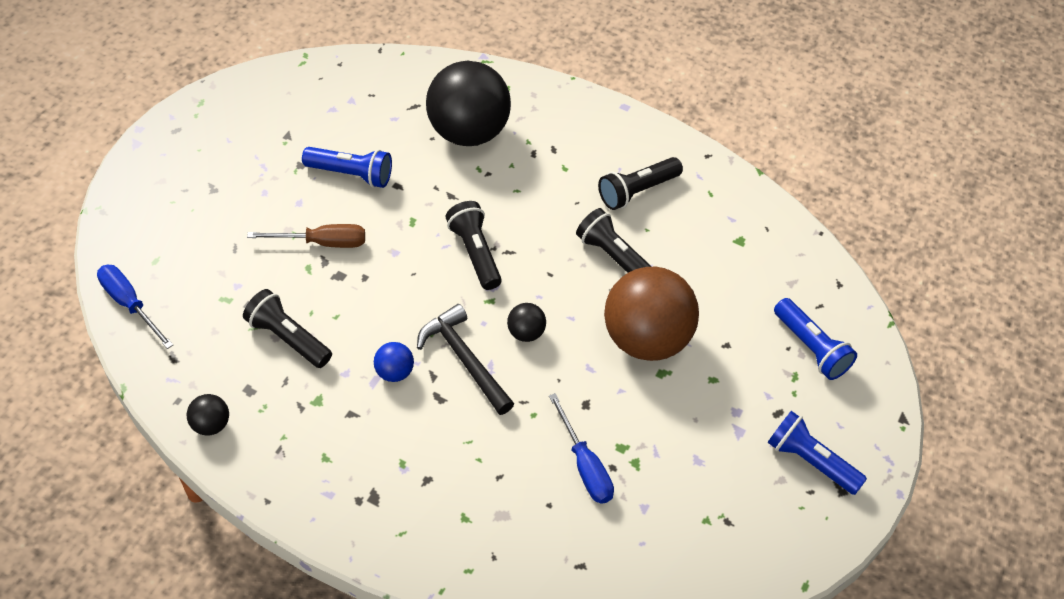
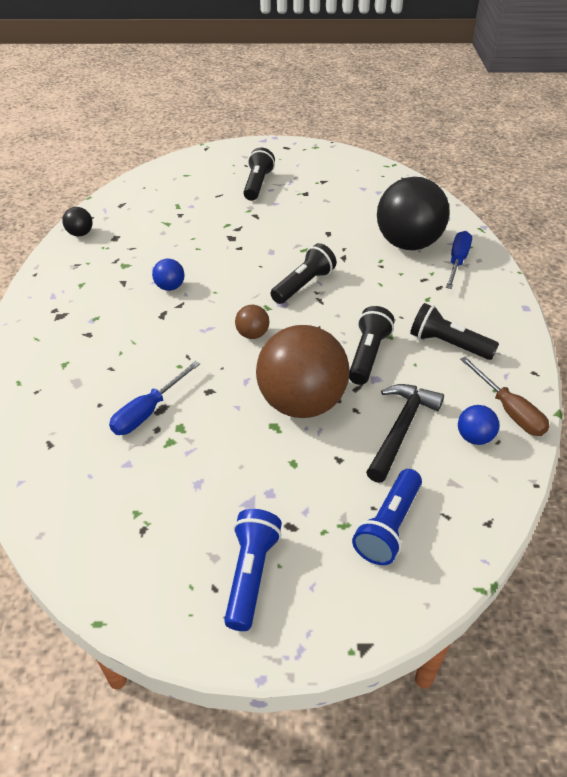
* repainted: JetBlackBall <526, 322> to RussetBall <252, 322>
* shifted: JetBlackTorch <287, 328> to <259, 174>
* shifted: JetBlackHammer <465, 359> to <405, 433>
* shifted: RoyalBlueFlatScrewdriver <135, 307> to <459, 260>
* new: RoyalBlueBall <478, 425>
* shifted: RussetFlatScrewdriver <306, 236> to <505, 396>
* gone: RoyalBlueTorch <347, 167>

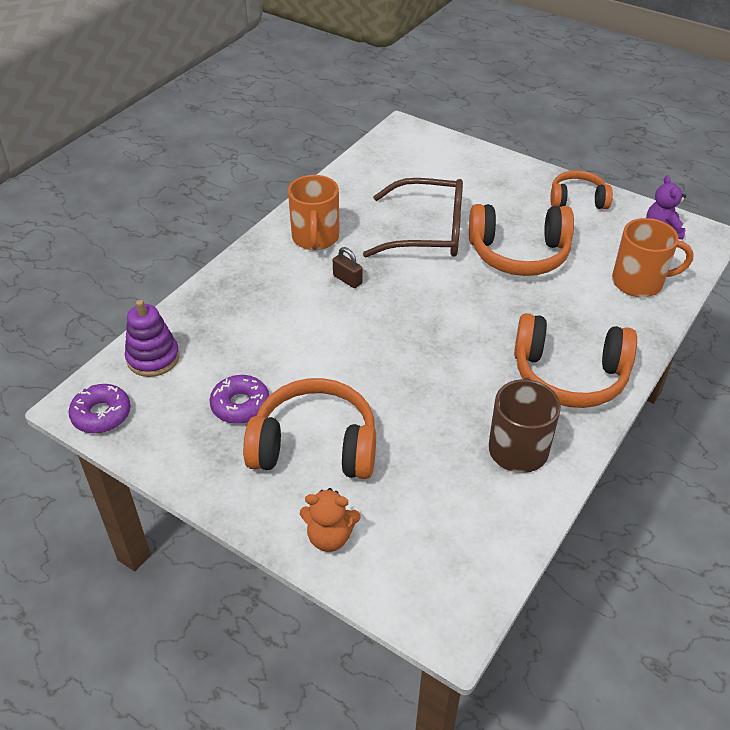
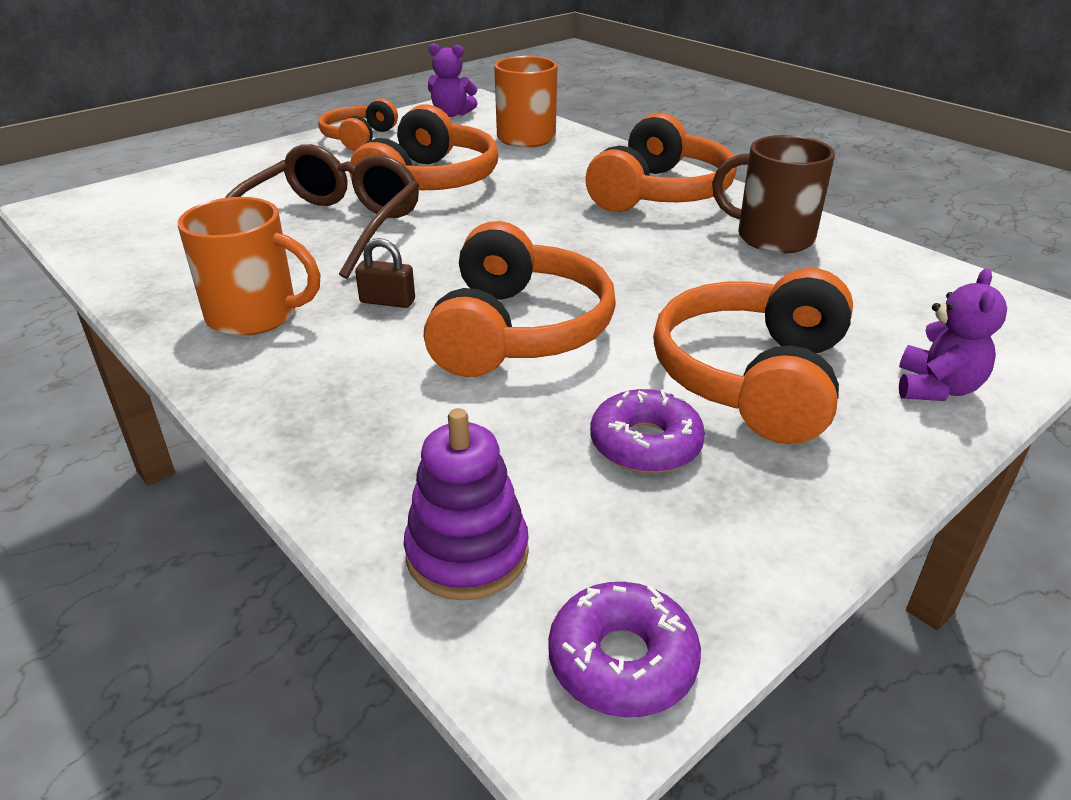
* rotated: RussetPadlock <348, 267> = <385, 273> 45 degrees clockwise
* new: BrightOrangeHeadphones <519, 299>
* repainted: BrightOrangeTeddy <330, 520> to RoyalPurpleTeddy <953, 335>

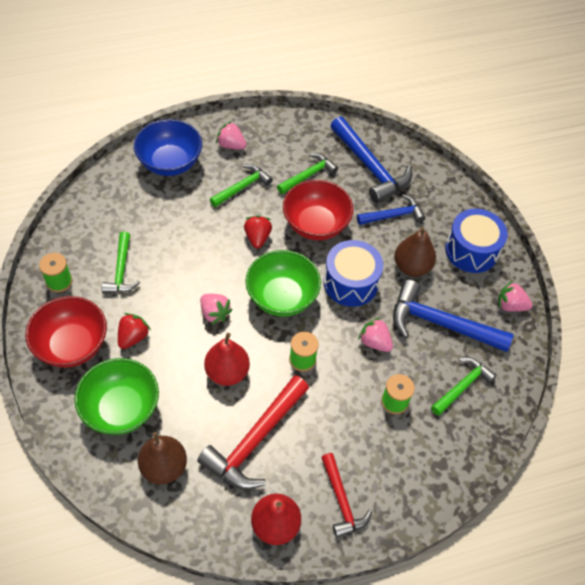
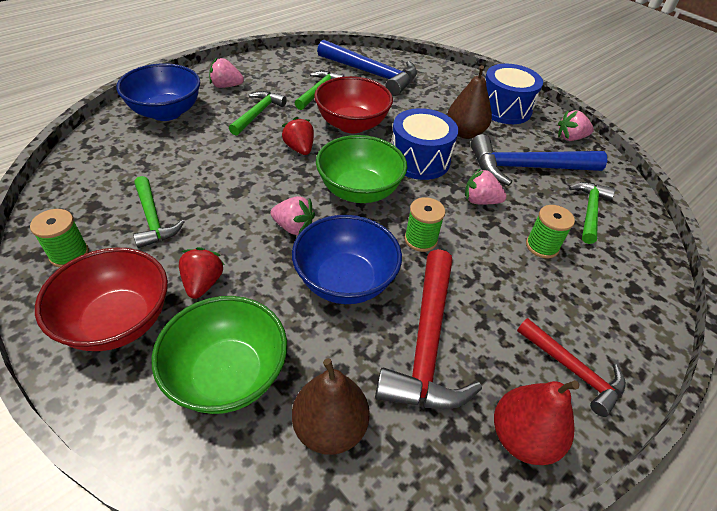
* swapped: CrimsonPearFruit <227, 359> to RoyalBlueServingBowl <347, 259>
* gone: RoyalBlueHammer <391, 209>

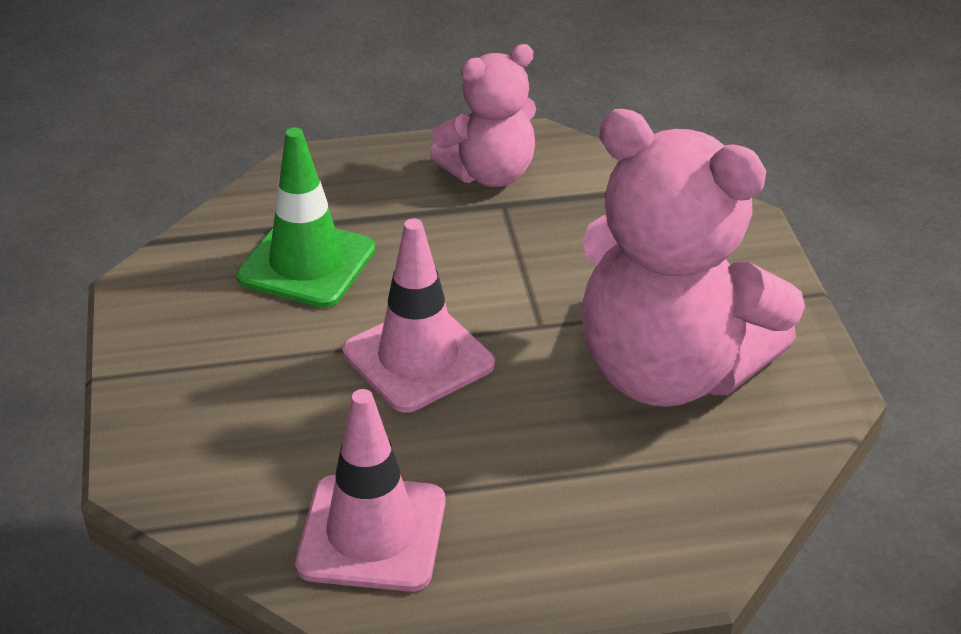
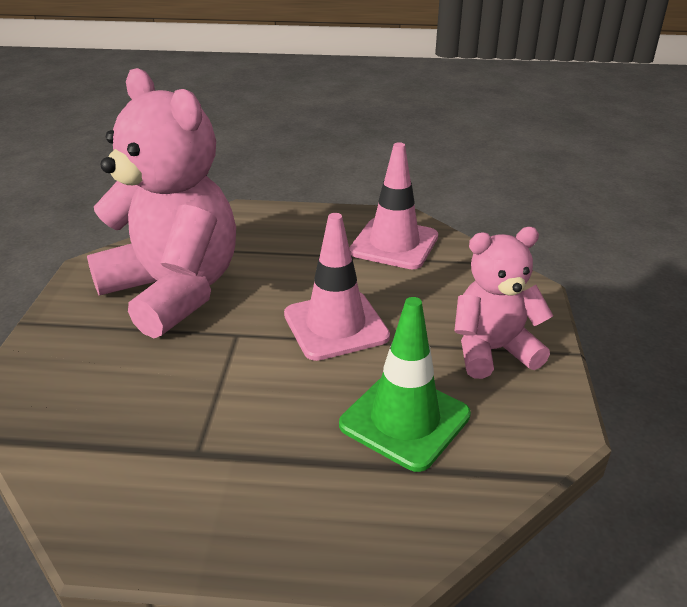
* shifted: RosyTeddy <483, 115> to <503, 303>

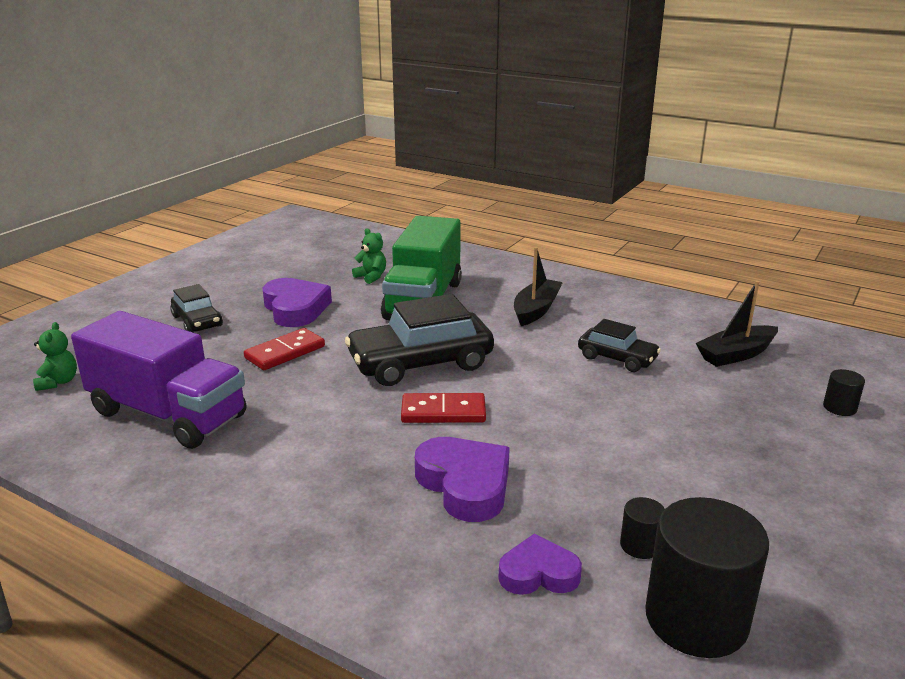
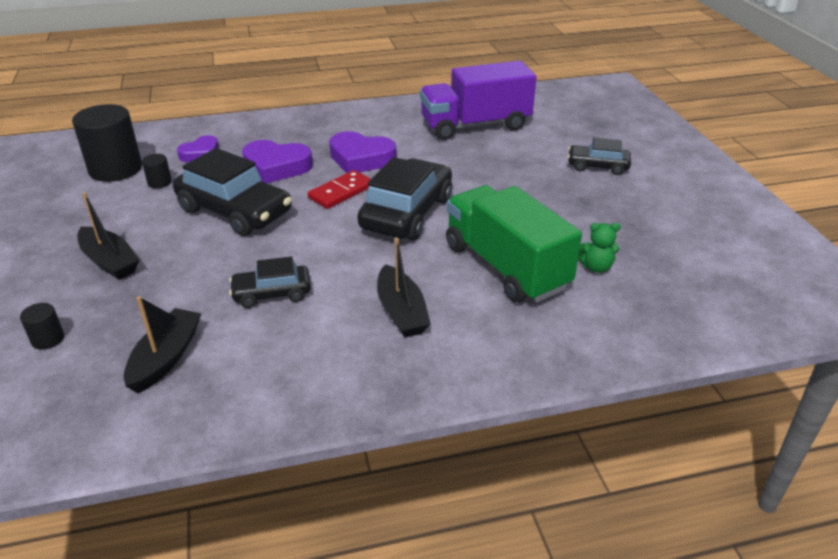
* new: JetBlackBoat <108, 236>
* new: JetBlackAutomobile <232, 192>
* shifted: RoyalPurpleLoveHeart <297, 302> to <363, 152>
* gone: GreenTeddy <55, 356>
* gone: CrimsonDomino <284, 349>

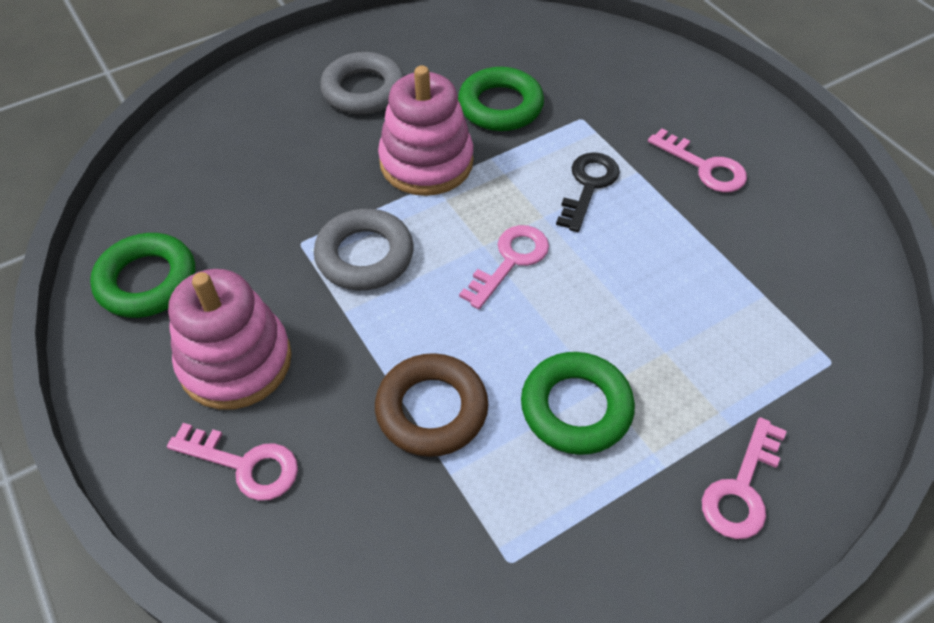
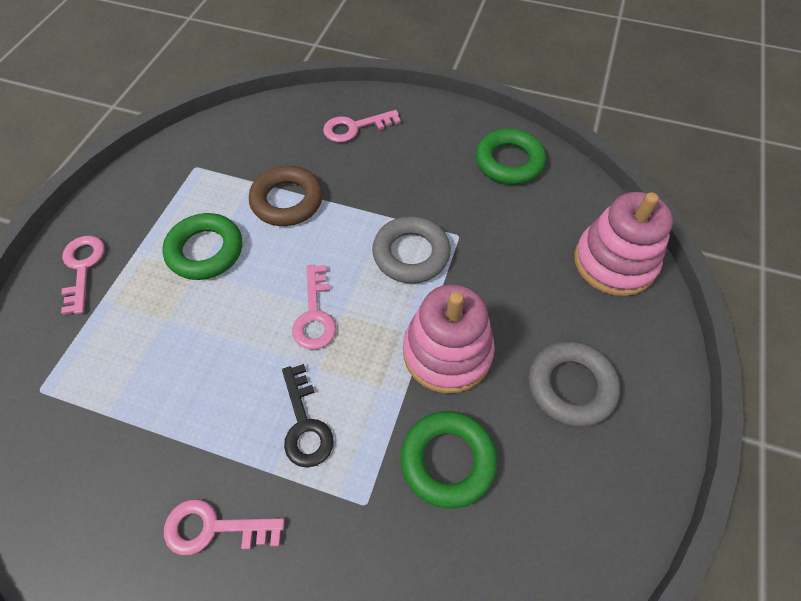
* shifted: RosyRingStacker <230, 339> to <623, 244>

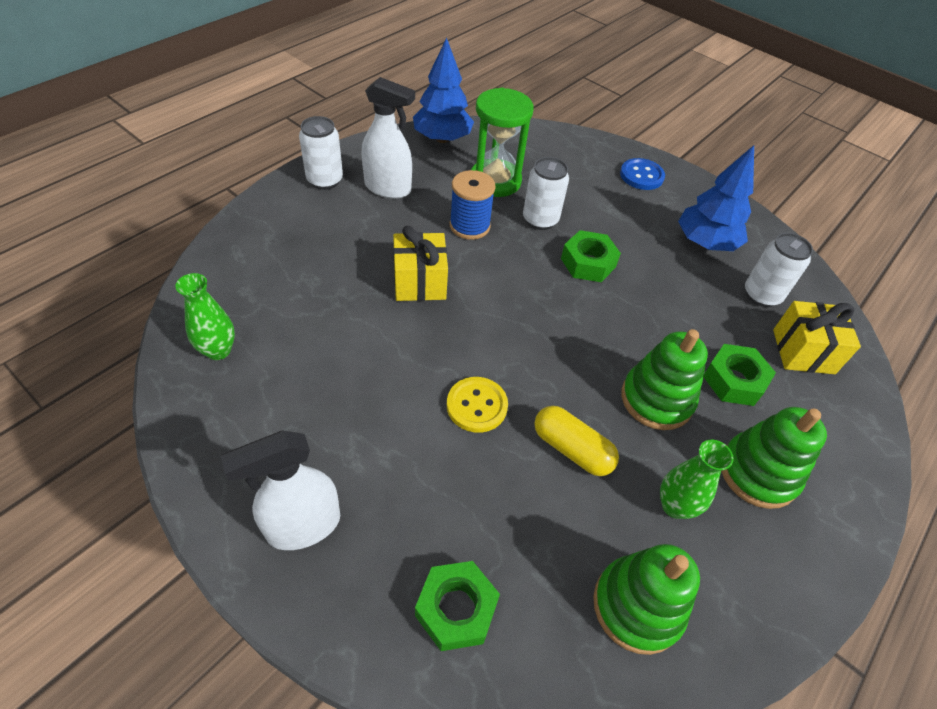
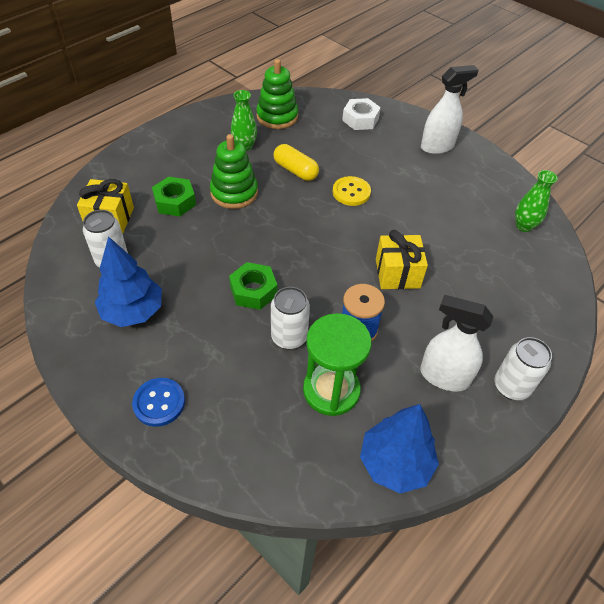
* repainted: GreenHexagonNut <457, 606> to WhiteHexagonNut <361, 114>
* gone: GreenRingStacker <774, 458>

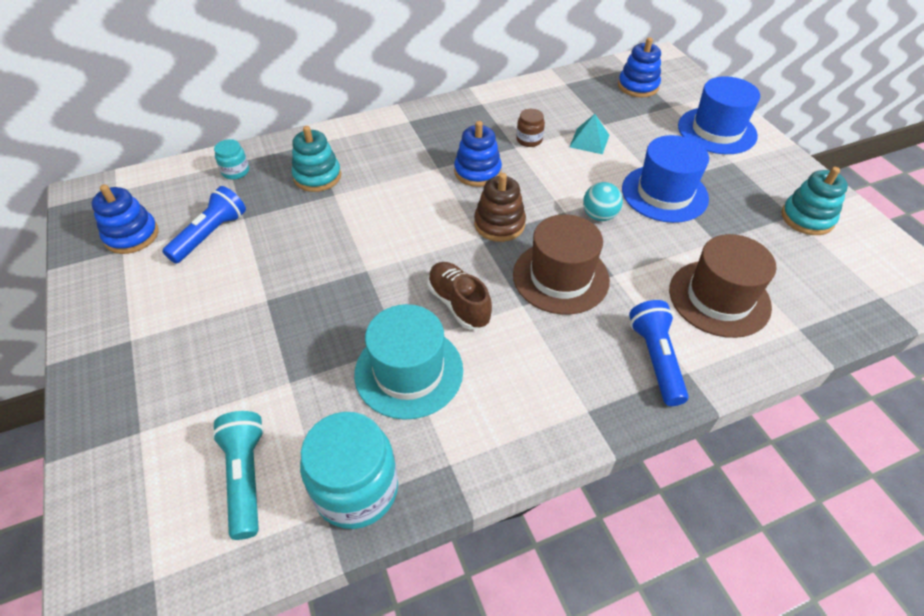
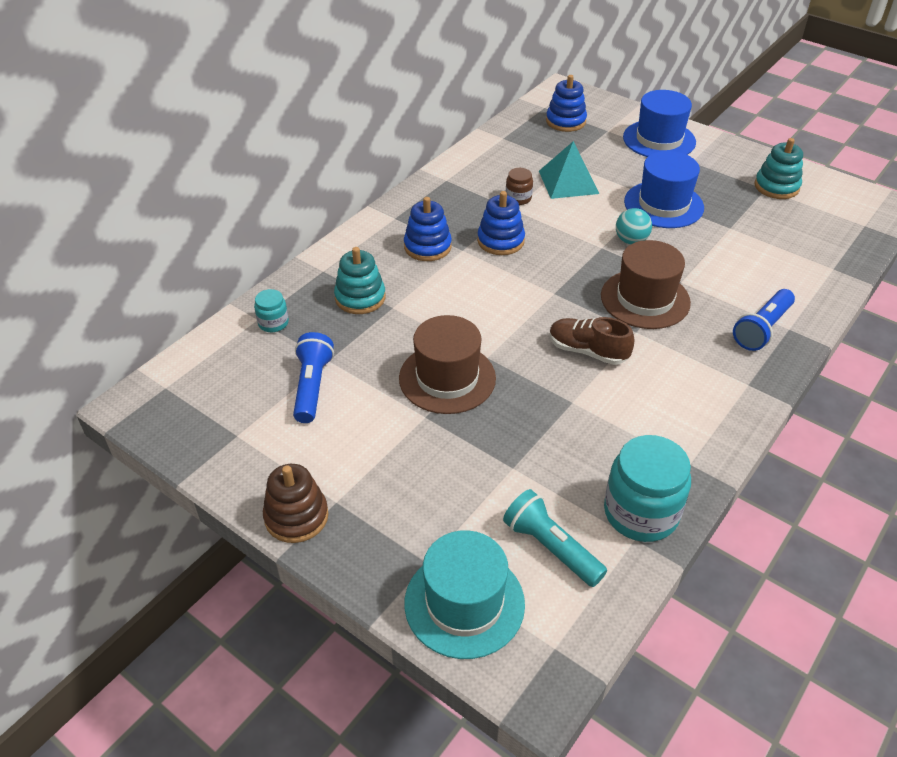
* shifted: RussetRingStacker <500, 207> to <296, 503>
* shifted: RussetHat <722, 286> to <447, 364>
* shifted: RoyalBlueRingStacker <124, 219> to <428, 229>
* shifted: AquaHat <408, 362> to <464, 594>
* scaled: AquaPyramid <589, 134> = <569, 170> x1.51
* rotated: RoyalBlueTorch <659, 353> = <764, 320> 105 degrees counterclockwise

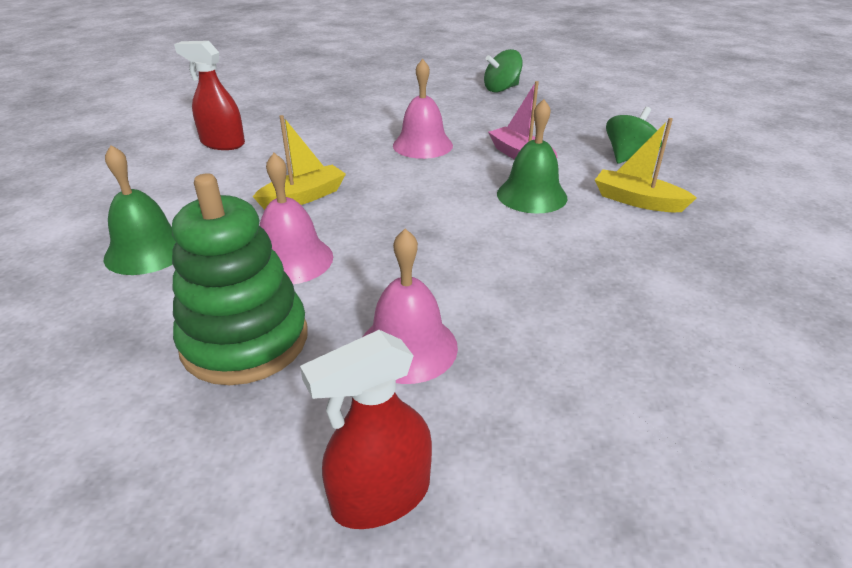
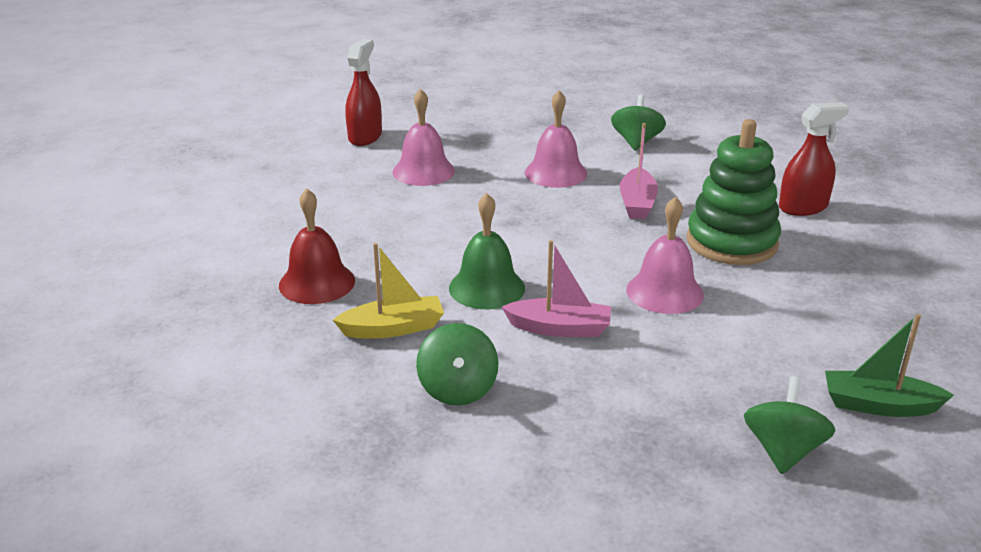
* new: CrimsonSchoolBell <317, 246>
* swapped: GreenSchoolBell <140, 210> to GreenToyTop <638, 123>
* repainted: YellowBoat <299, 162> to RosyBoat <639, 171>
* shifted: GreenRingStacker <240, 279> to <734, 192>
* new: GreenBoat <889, 365>

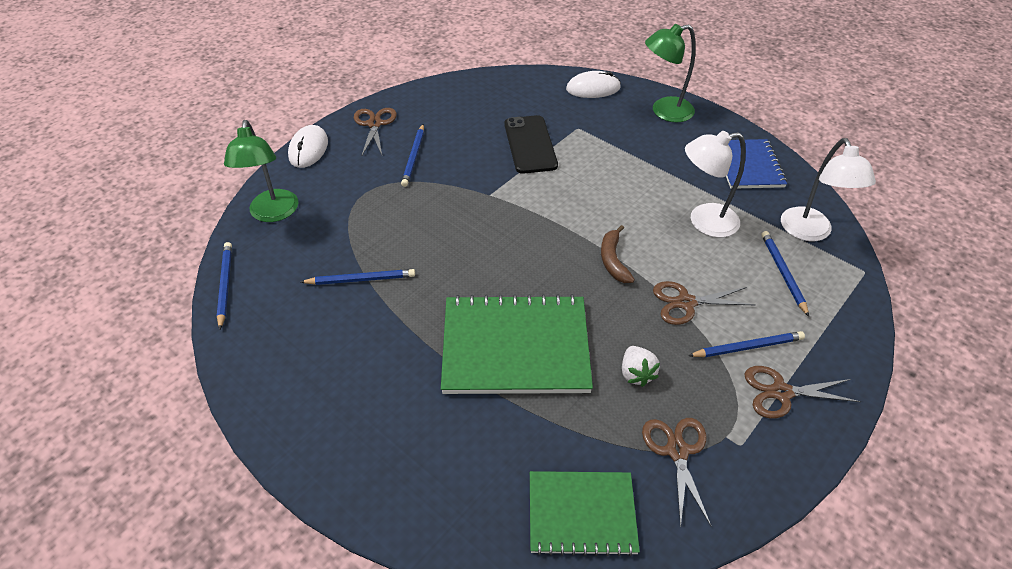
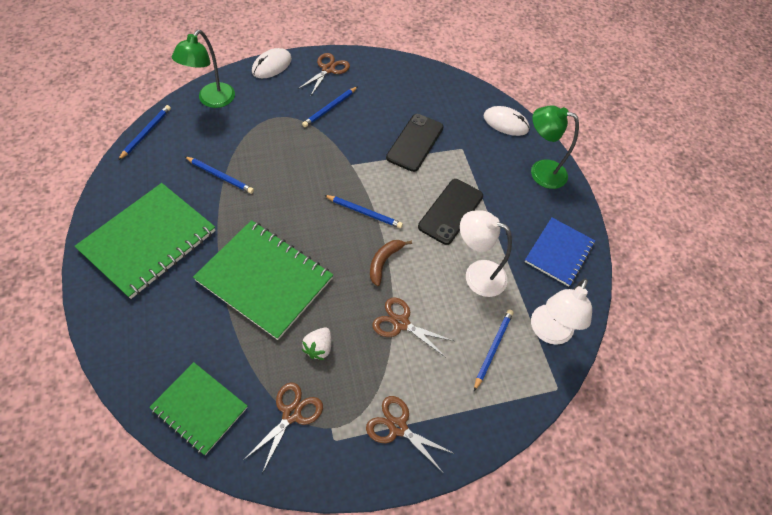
* new: GreenExerciseBook <145, 241>
* shifted: RoyalBlueWoodenPencil <746, 344> to <363, 211>
* new: JetBlackSmartphone <450, 212>

